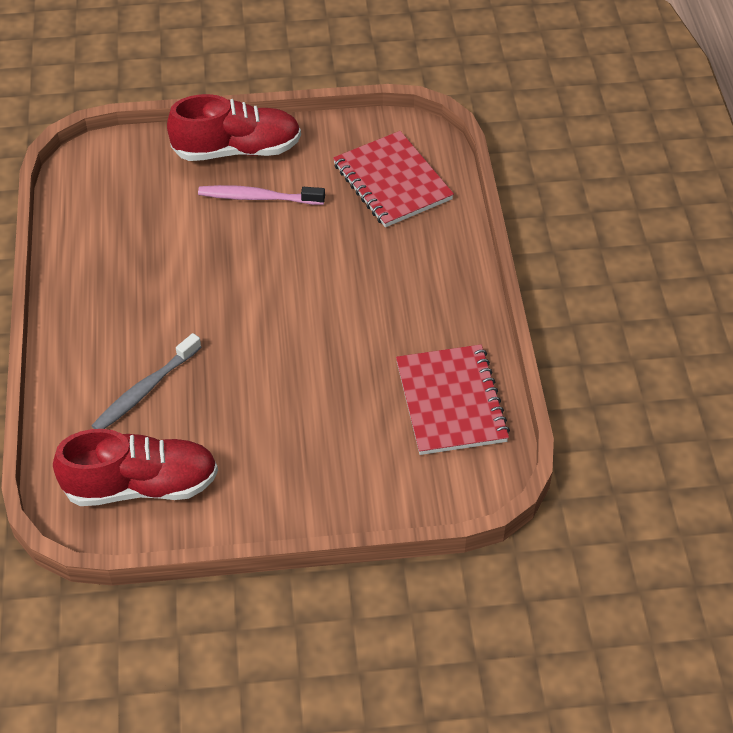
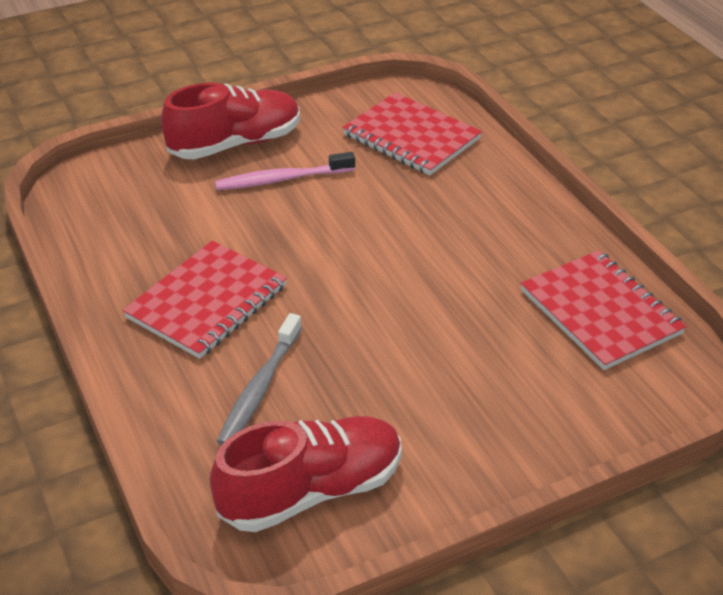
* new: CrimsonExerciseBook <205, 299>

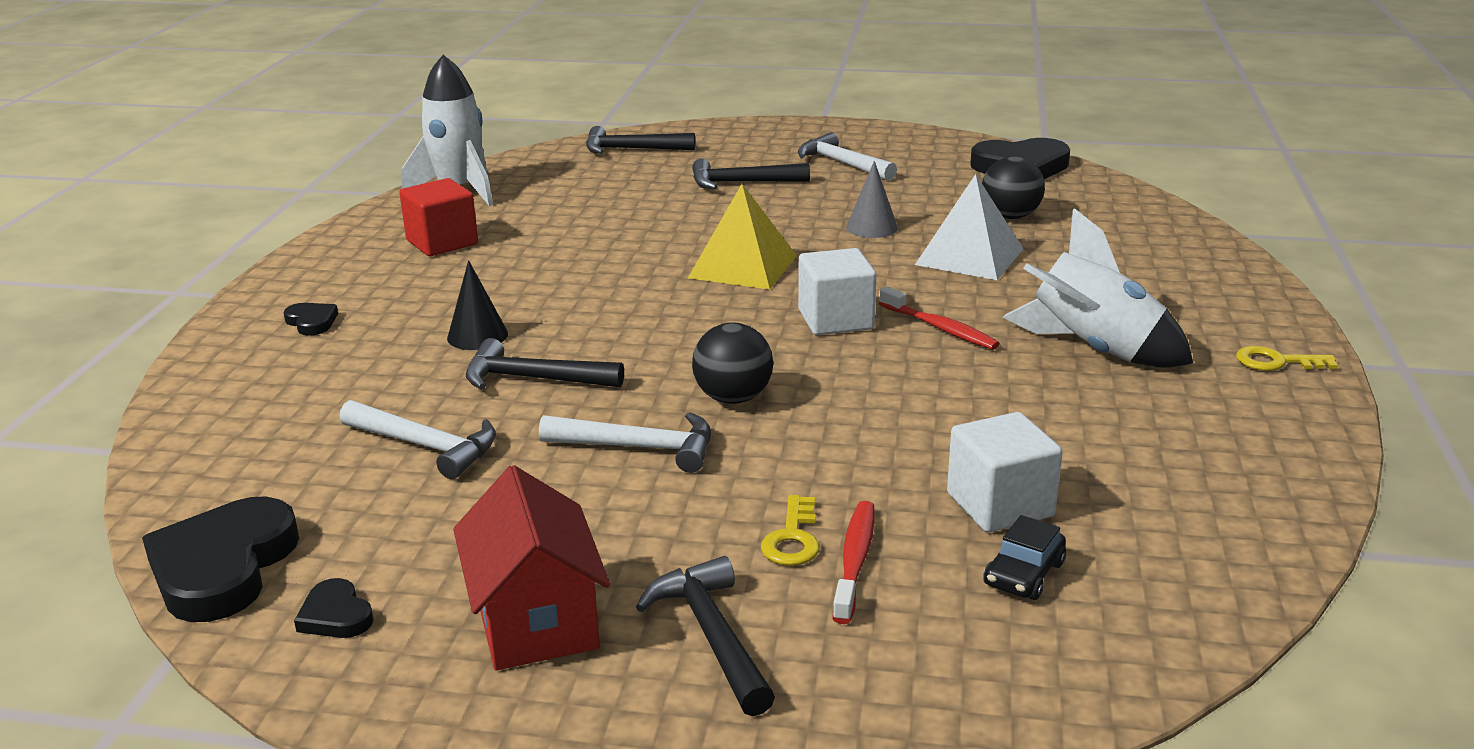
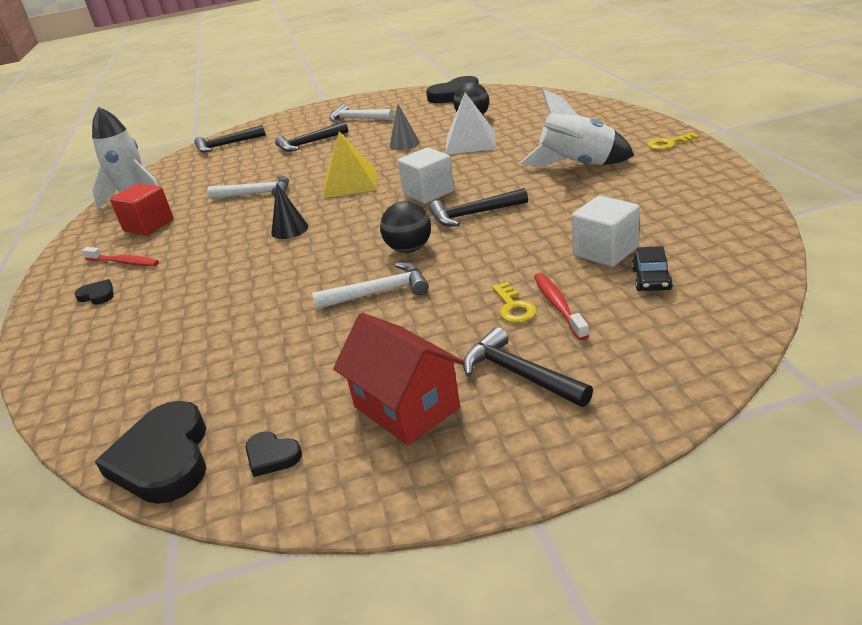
* shifted: CrimsonToothbrush <939, 318> to <120, 256>
* shifted: WhiteHammer <418, 439> to <248, 187>
* shifted: JetBlackCone <477, 305> to <289, 211>
* shifted: JetBlackHammer <545, 364> to <478, 207>

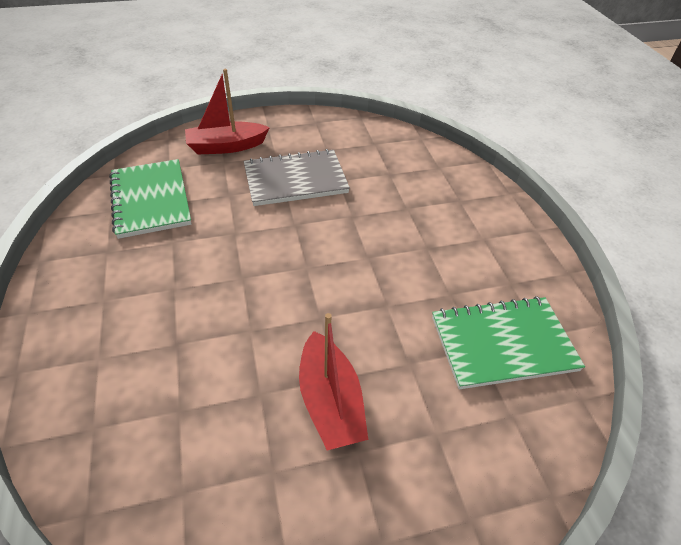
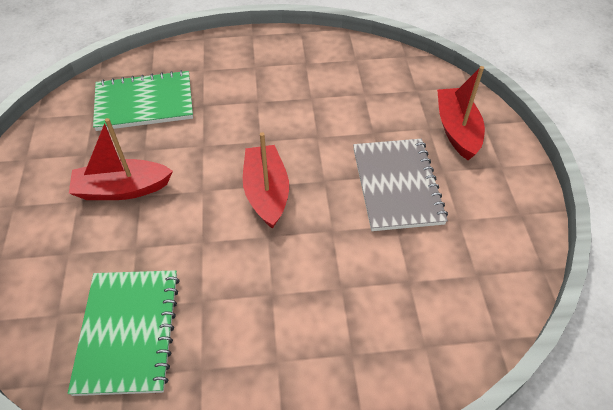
* shifted: GreenExerciseBook <150, 199> to <143, 100>
* new: CrimsonBoat <266, 180>

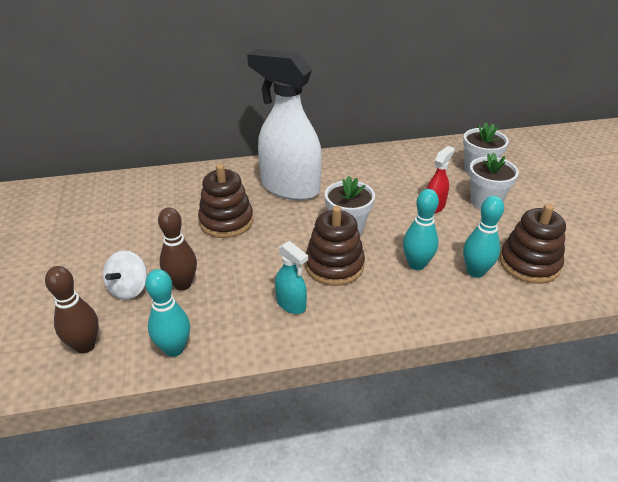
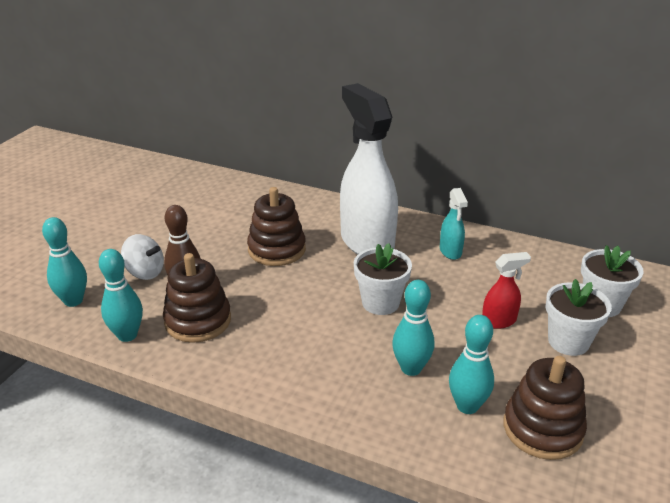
* repainted: RussetSkittle <72, 309> to AquaSkittle <64, 262>
* rotated: WhiteToyTop <125, 275> = <142, 257> 120 degrees counterclockwise
* shifted: RussetRingStacker <335, 246> to <197, 298>
* shifted: AquaSprayer <291, 277> to <454, 224>

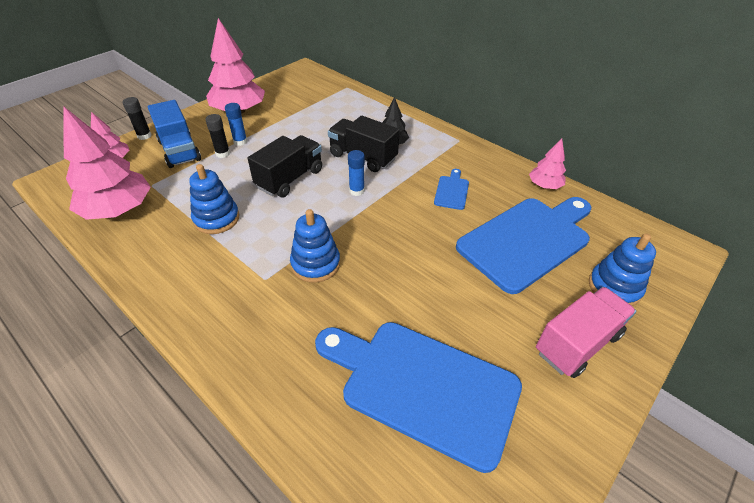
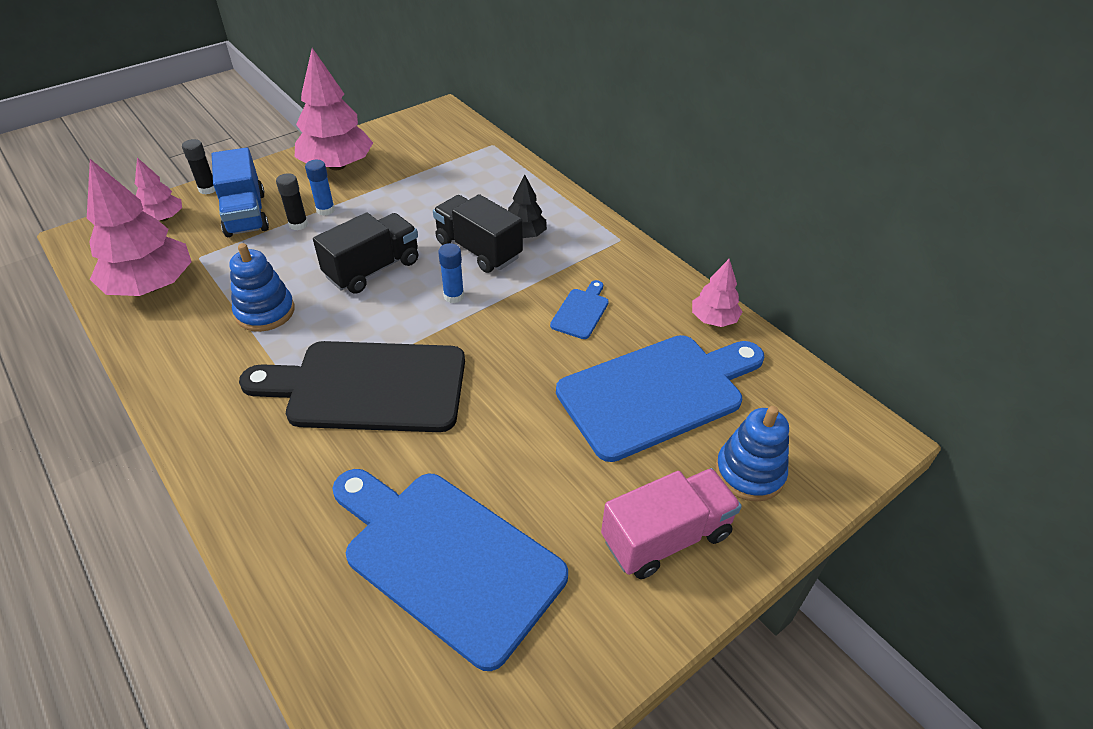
* swapped: RoyalBlueRingStacker <315, 246> to JetBlackCuttingBoard <352, 386>

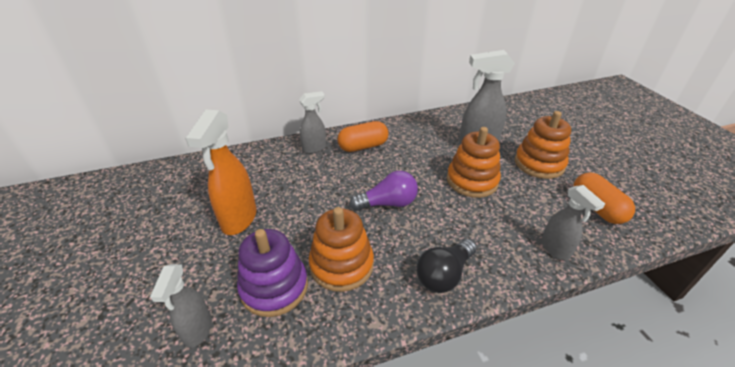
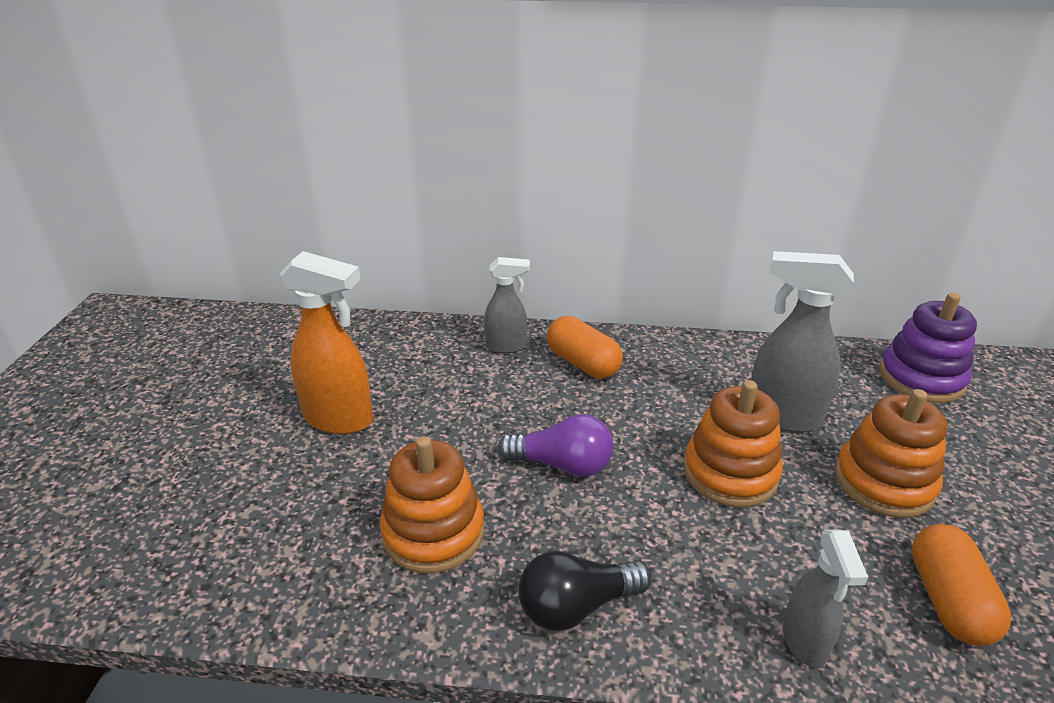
* rotated: BrightOrangeSprayer <221, 172> = <326, 342> 105 degrees counterclockwise
* rotated: BrightOrangePill <362, 136> = <585, 347> 45 degrees clockwise
* shifted: RoyalPurpleRingStacker <272, 273> to <928, 348>
* gone: GreySprayer <181, 306>

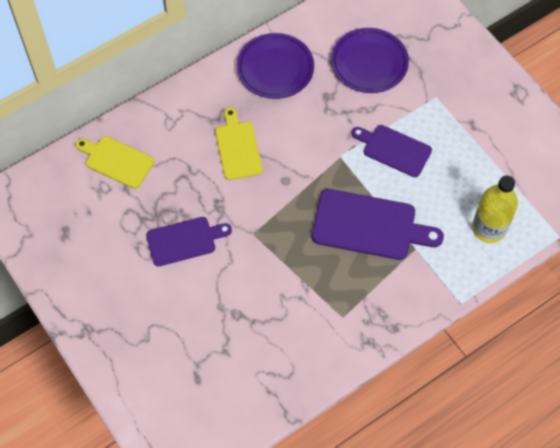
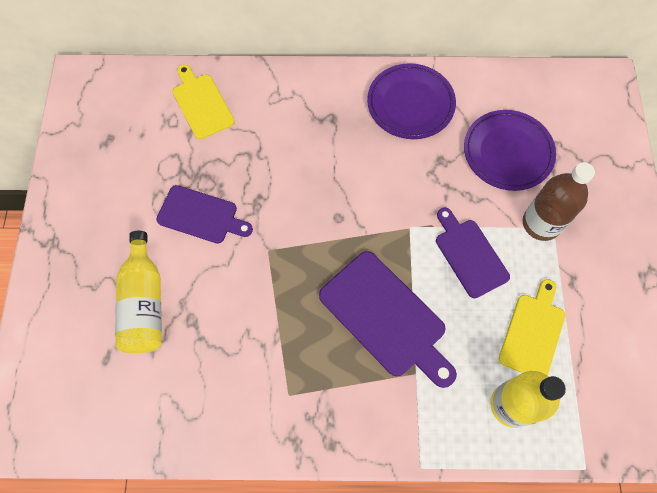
* new: YellowBottle <139, 292>
* shifted: YellowCuttingBoard <239, 143> to <532, 327>
* new: RussetBottle <559, 201>

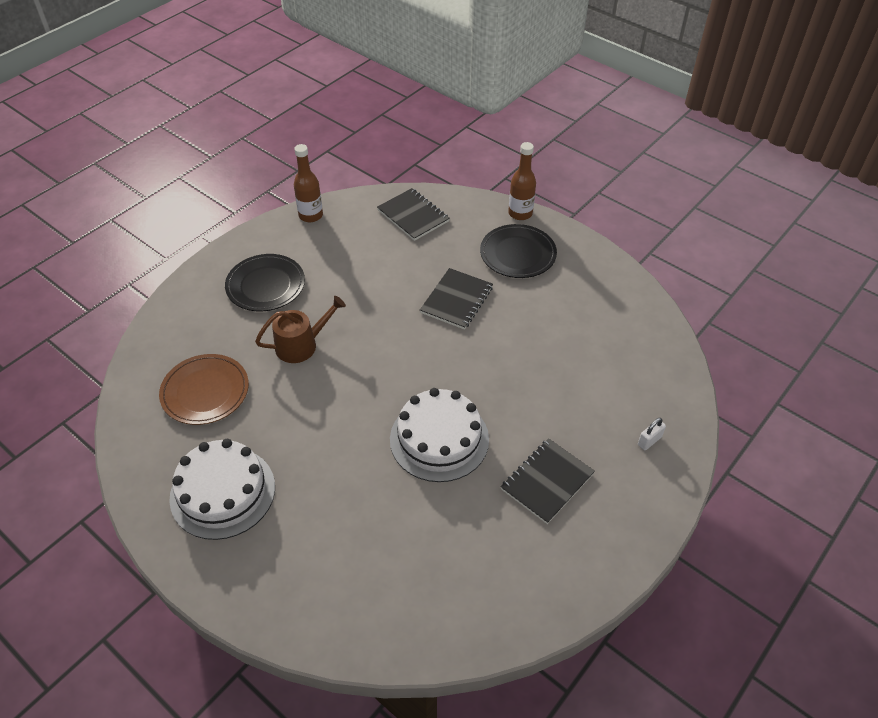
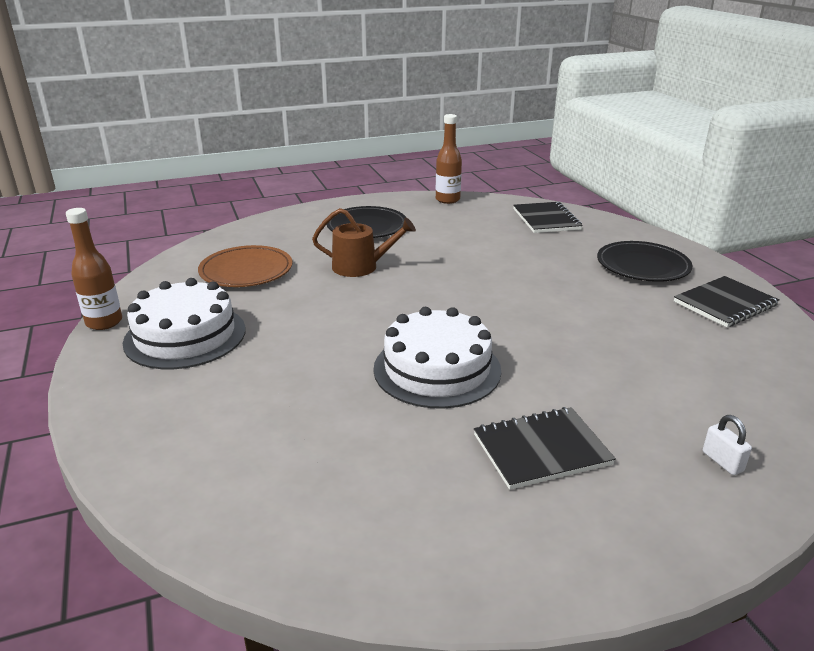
* shifted: RussetBottle <522, 181> to <94, 269>
* shifted: JetBlackExerciseBook <456, 299> to <727, 301>
* rotated: WhitePadlock <652, 434> = <727, 445> 75 degrees clockwise

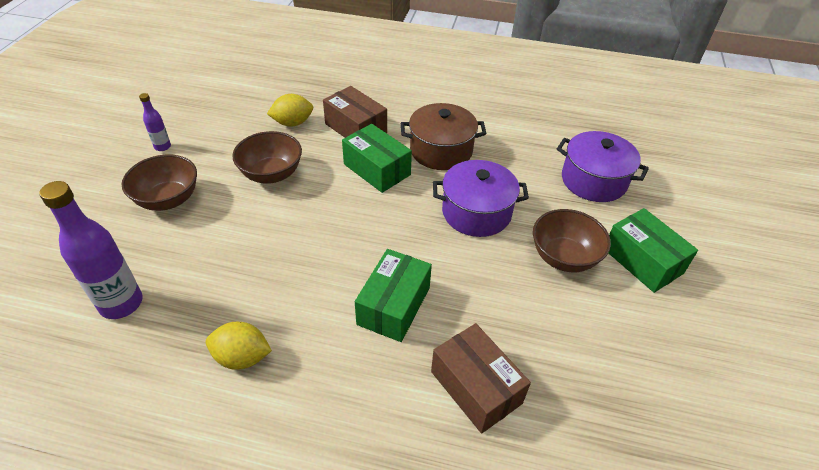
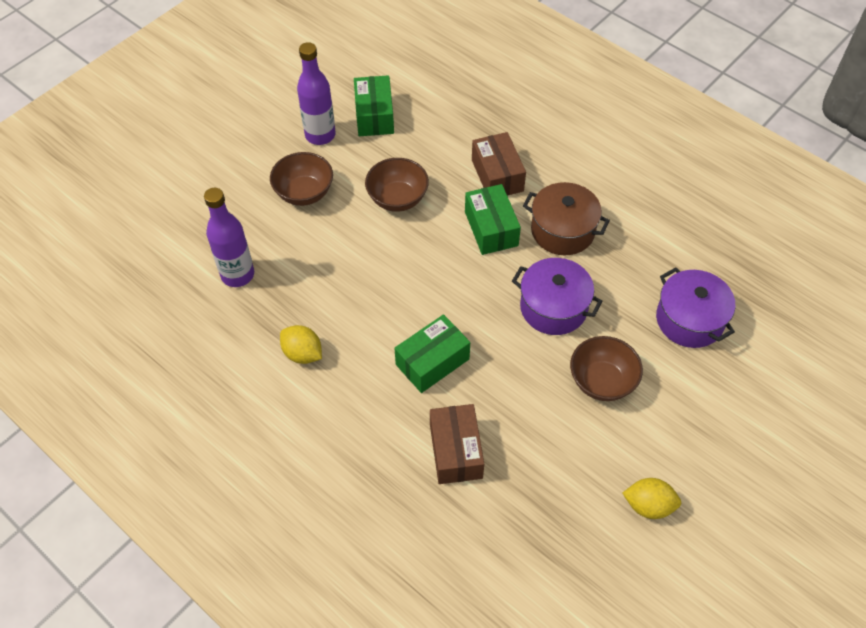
* scaled: RoyalPurpleBottle <155, 122> = <316, 93> x2.00
* shifted: GreenBox <653, 250> to <374, 105>
* shifted: YellowLemon <290, 110> to <651, 498>

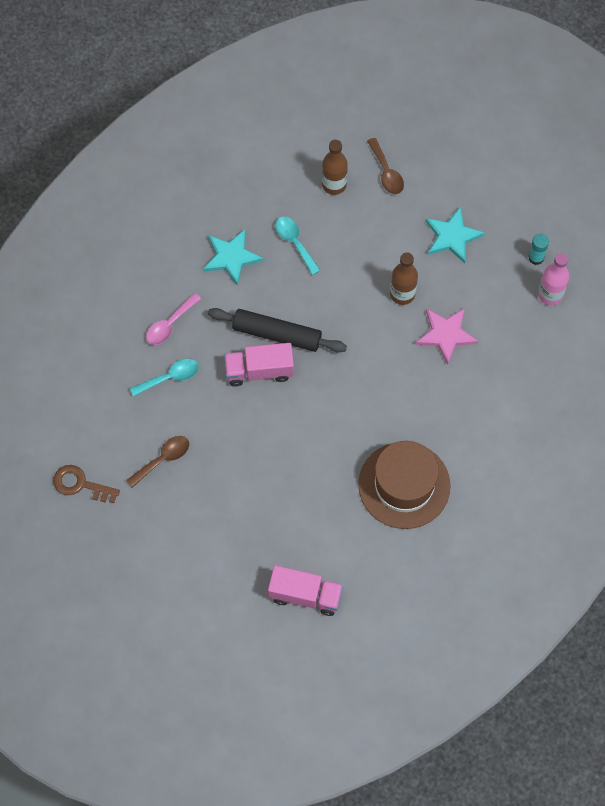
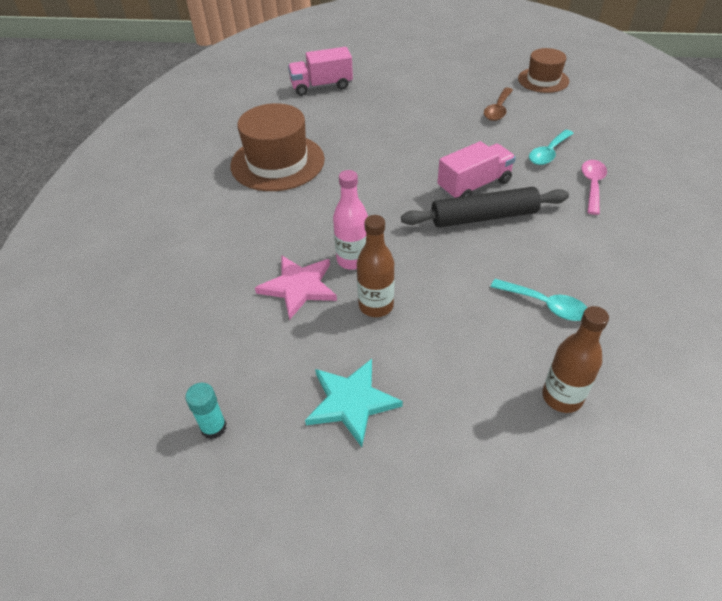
* shifted: RosyBottle <553, 279> to <350, 220>
* swapped: RussetLatchkey <86, 484> to RussetHat <543, 70>
* gone: AquaStar <233, 257>
* gone: RussetTeaspoon <385, 166>

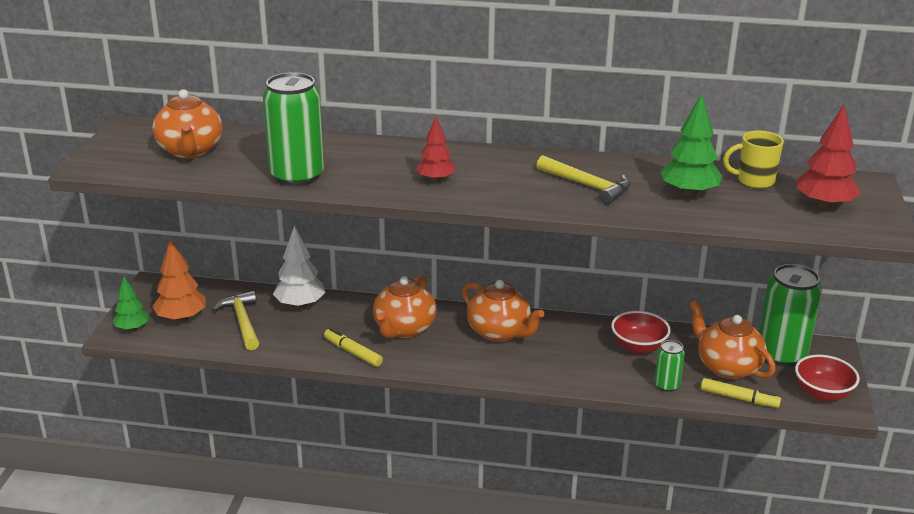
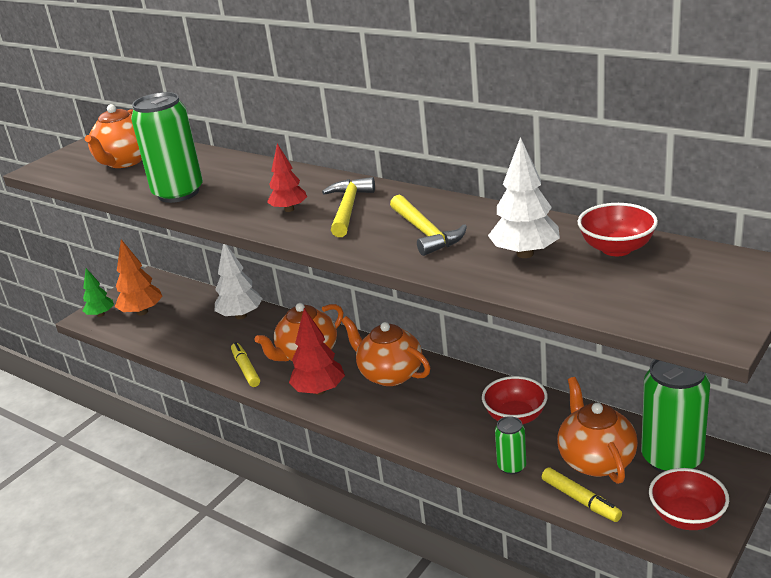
* shifted: CrimsonToyTree <828, 157> to <317, 351>
* shifted: YellowHammer <236, 320> to <348, 207>
* rotated: BrightOrangeTeapot <503, 311> = <385, 351> 150 degrees clockwise
* repainted: GreenToyTree <691, 145> to WhiteToyTree <524, 197>
* swapped: YellowTeaMug <753, 159> to CrimsonServingBowl <618, 229>

